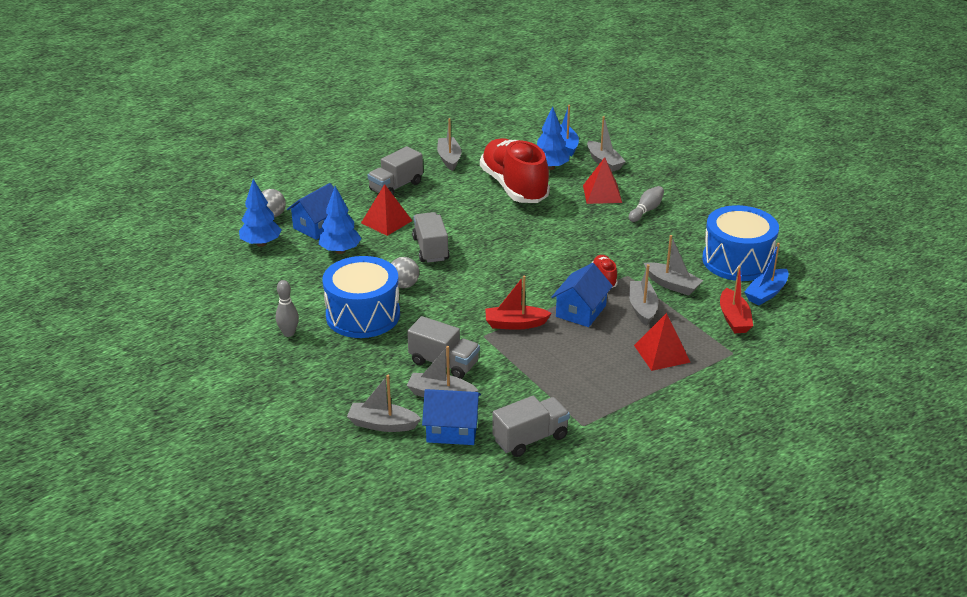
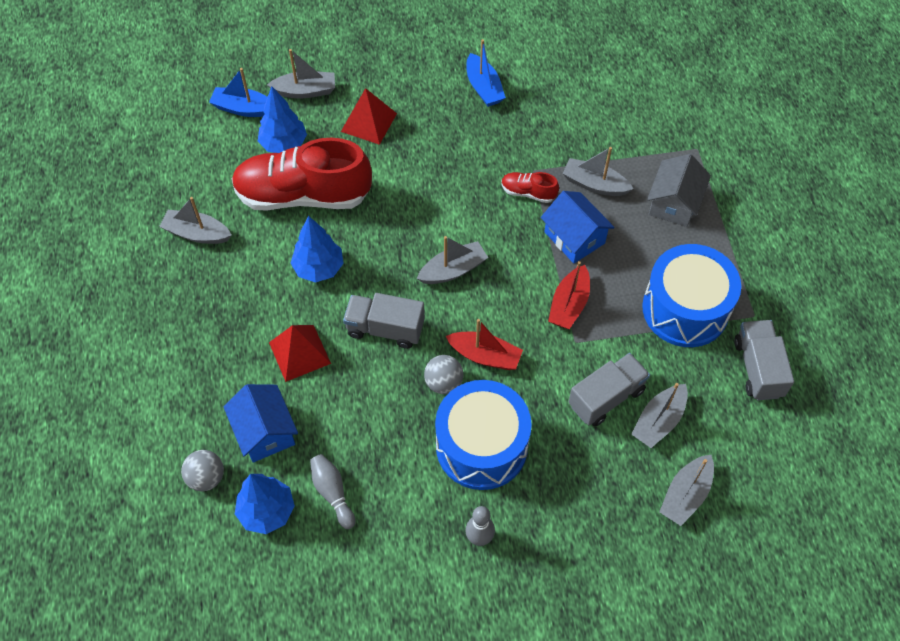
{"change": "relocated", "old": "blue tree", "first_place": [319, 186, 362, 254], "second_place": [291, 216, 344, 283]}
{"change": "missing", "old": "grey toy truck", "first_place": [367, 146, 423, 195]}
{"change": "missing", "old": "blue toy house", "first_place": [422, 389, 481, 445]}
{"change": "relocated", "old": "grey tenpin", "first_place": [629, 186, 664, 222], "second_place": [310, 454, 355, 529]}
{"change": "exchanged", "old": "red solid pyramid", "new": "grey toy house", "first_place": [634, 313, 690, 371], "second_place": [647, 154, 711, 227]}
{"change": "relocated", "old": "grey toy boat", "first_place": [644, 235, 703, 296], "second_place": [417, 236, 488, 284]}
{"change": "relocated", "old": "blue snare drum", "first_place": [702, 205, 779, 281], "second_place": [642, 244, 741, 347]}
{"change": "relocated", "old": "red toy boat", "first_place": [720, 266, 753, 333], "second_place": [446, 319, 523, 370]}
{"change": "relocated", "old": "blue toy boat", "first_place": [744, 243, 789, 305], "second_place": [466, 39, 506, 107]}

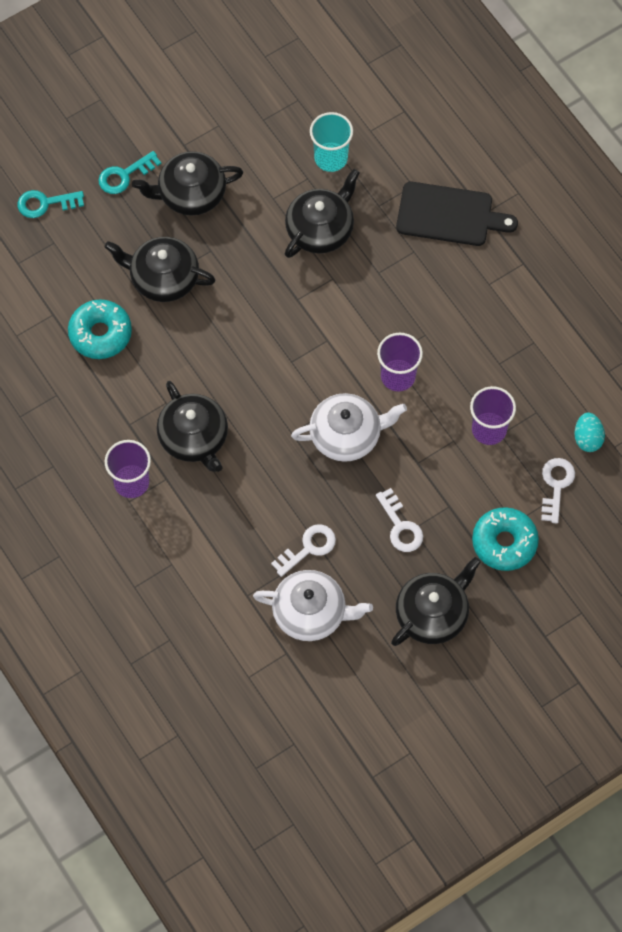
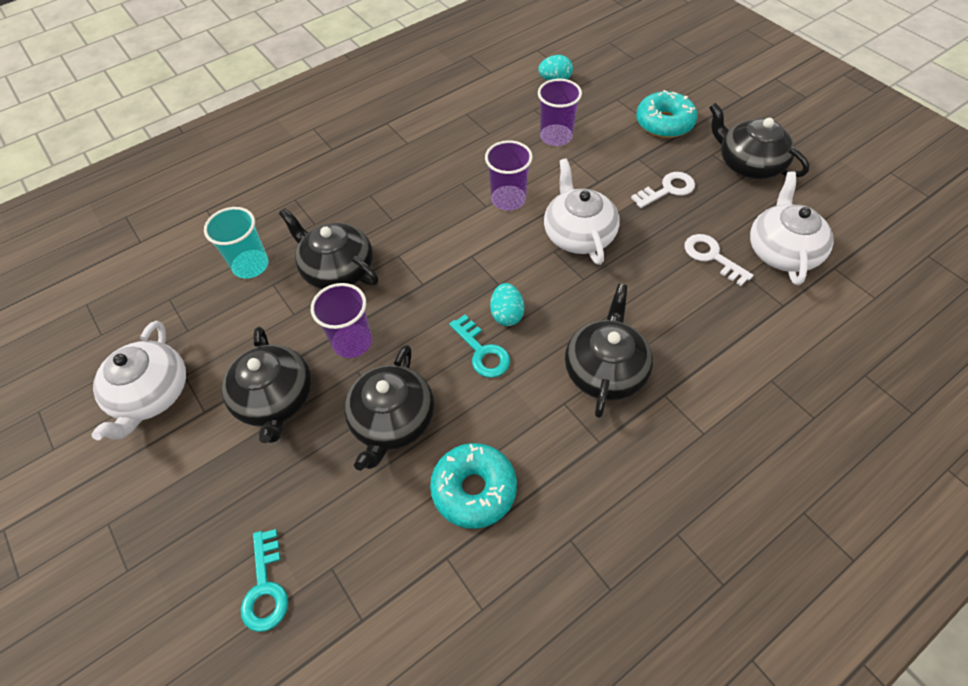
{"change": "relocated", "old": "turquoise door key", "first_place": [98, 151, 161, 194], "second_place": [449, 315, 510, 378]}
{"change": "relocated", "old": "royal purple beaker", "first_place": [105, 440, 151, 498], "second_place": [311, 283, 372, 358]}
{"change": "spun", "old": "black teapot", "first_place": [157, 381, 228, 472], "second_place": [565, 284, 653, 418], "degrees": -45}
{"change": "missing", "old": "black chopping board", "first_place": [396, 182, 518, 246]}
{"change": "missing", "old": "pure white door key", "first_place": [541, 458, 575, 524]}
{"change": "appeared", "new": "pure white teapot", "second_place": [92, 321, 186, 440]}
{"change": "appeared", "new": "turquoise egg", "second_place": [490, 283, 525, 326]}

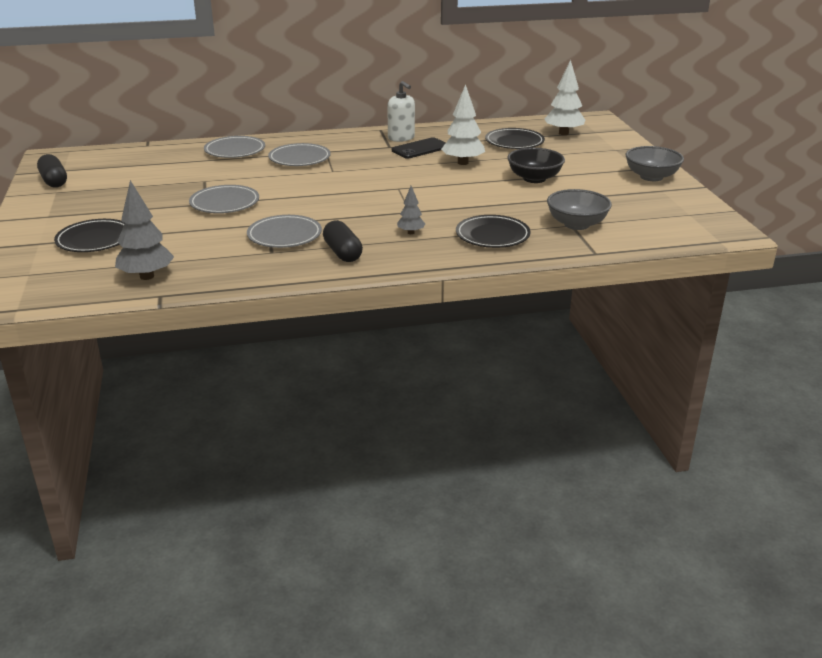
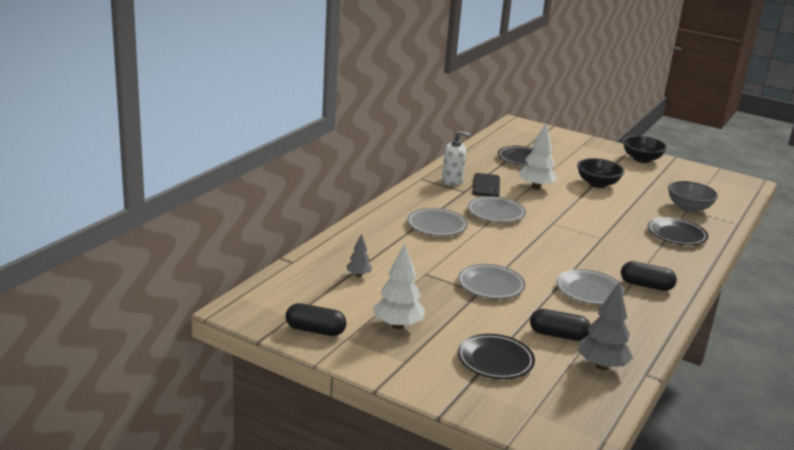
{"change": "relocated", "old": "grey plate", "first_place": [204, 136, 265, 158], "second_place": [468, 196, 526, 223]}
{"change": "relocated", "old": "grey tree", "first_place": [397, 186, 425, 234], "second_place": [346, 234, 372, 277]}
{"change": "relocated", "old": "pure white tree", "first_place": [544, 60, 585, 135], "second_place": [373, 244, 425, 329]}
{"change": "colour", "old": "grey bowl", "new": "black bowl", "first_place": [625, 146, 684, 181], "second_place": [623, 136, 667, 163]}
{"change": "appeared", "new": "black capsule", "second_place": [530, 309, 591, 341]}

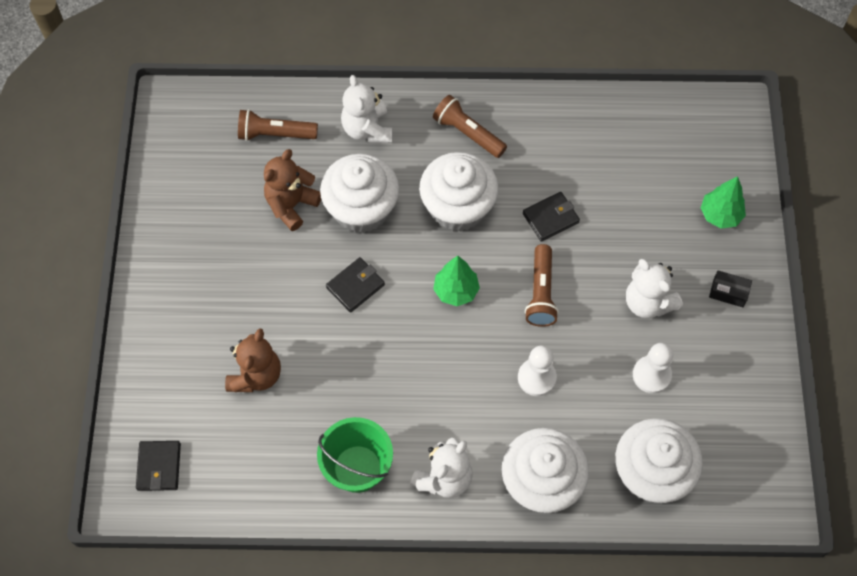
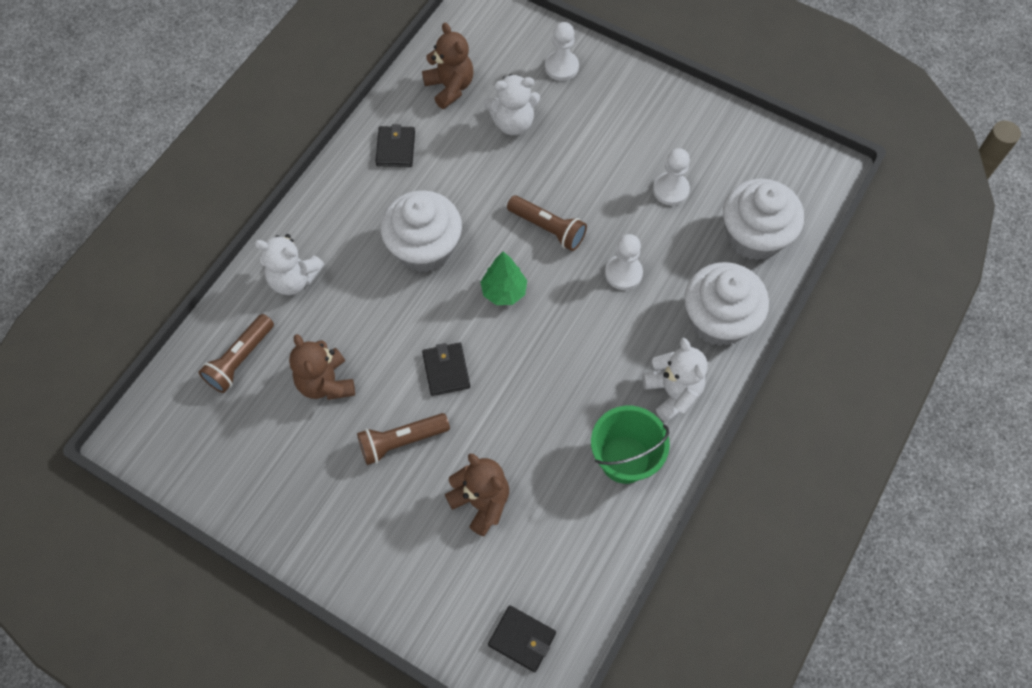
{"change": "missing", "old": "pure white muffin", "first_place": [320, 154, 399, 233]}
{"change": "relocated", "old": "dark brown torch", "first_place": [433, 95, 507, 158], "second_place": [357, 413, 450, 465]}
{"change": "relocated", "old": "black wallet", "first_place": [523, 192, 580, 242], "second_place": [375, 124, 415, 167]}
{"change": "relocated", "old": "pure white stuffed bear", "first_place": [626, 259, 683, 318], "second_place": [483, 74, 540, 135]}
{"change": "exchanged", "old": "emerald tree", "new": "pure white game pawn", "first_place": [701, 176, 746, 229], "second_place": [545, 22, 579, 81]}
{"change": "missing", "old": "black package", "first_place": [709, 270, 752, 307]}
{"change": "appeared", "new": "dark brown stuffed bear", "second_place": [422, 23, 474, 109]}

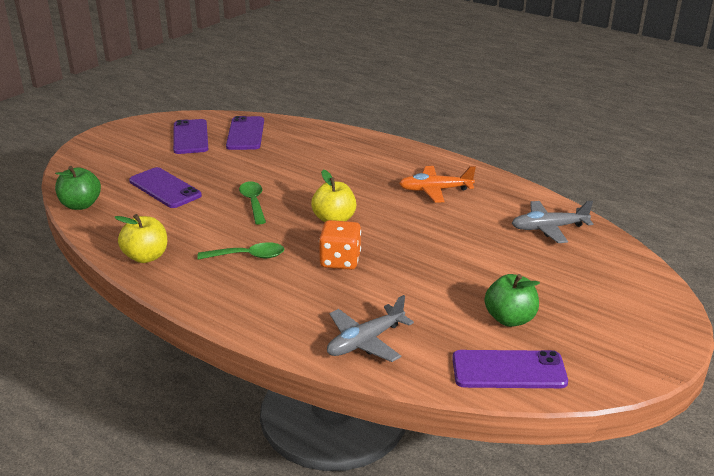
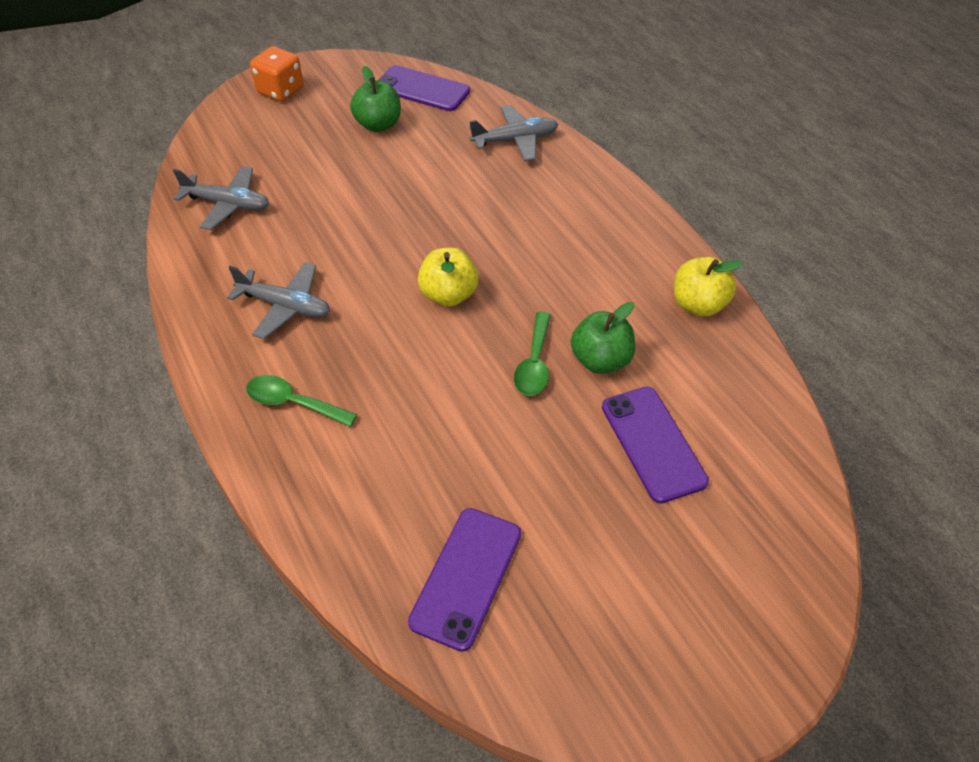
{"change": "relocated", "old": "emerald apple fruit", "first_place": [55, 166, 101, 210], "second_place": [571, 302, 635, 374]}
{"change": "missing", "old": "royal purple phone", "first_place": [173, 119, 208, 154]}
{"change": "relocated", "old": "emerald teaspoon", "first_place": [197, 242, 284, 260], "second_place": [246, 375, 357, 427]}
{"change": "relocated", "old": "orange-coloured dice", "first_place": [319, 220, 361, 270], "second_place": [250, 46, 304, 102]}
{"change": "colour", "old": "orange-coloured plane", "new": "grey plane", "first_place": [399, 166, 476, 203], "second_place": [227, 262, 330, 339]}

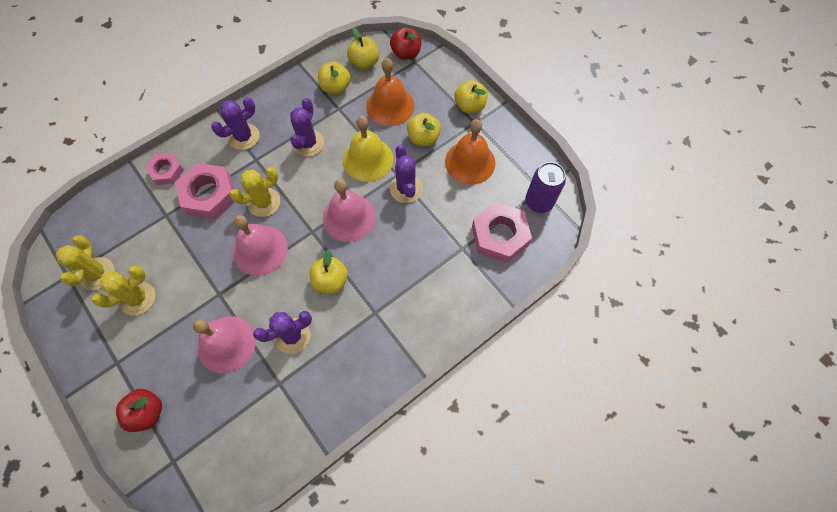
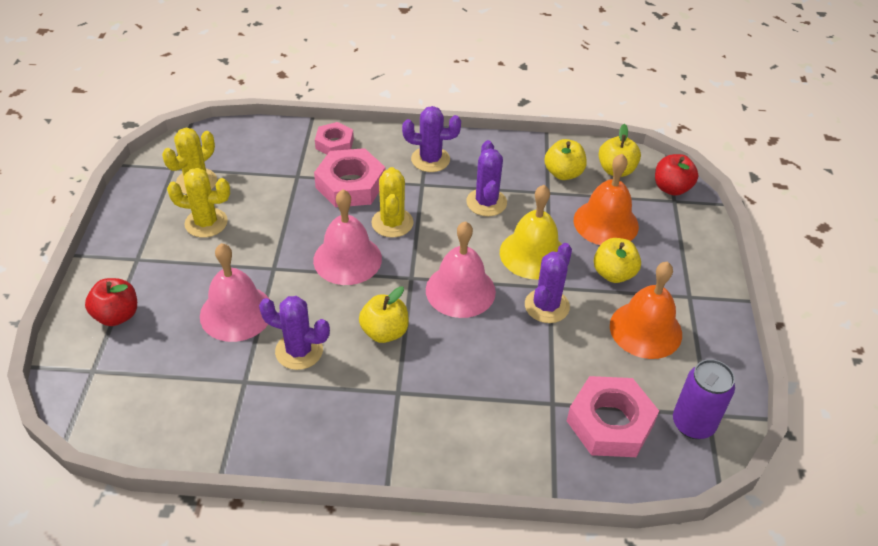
{"change": "spun", "old": "yellow prickly plant", "first_place": [229, 167, 280, 217], "second_place": [371, 167, 414, 238], "degrees": 75}
{"change": "spun", "old": "royal purple prickly plant", "first_place": [290, 98, 324, 157], "second_place": [466, 140, 507, 216], "degrees": -60}
{"change": "missing", "old": "yellow apple fruit", "first_place": [455, 80, 488, 113]}

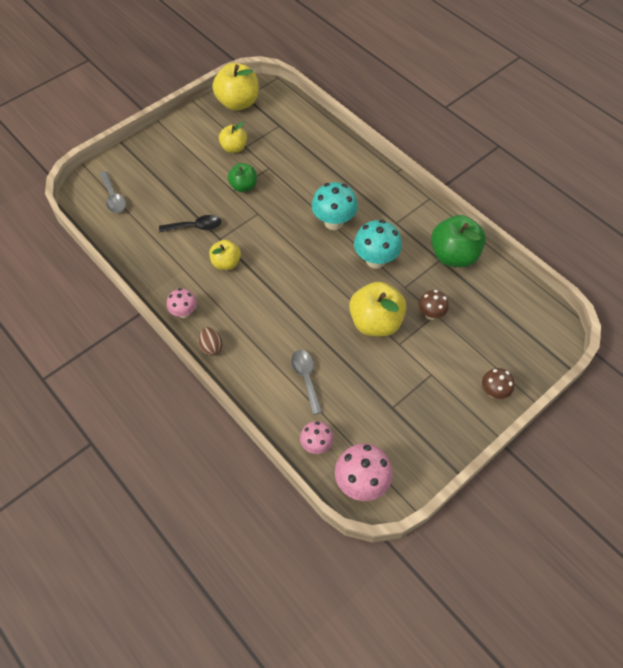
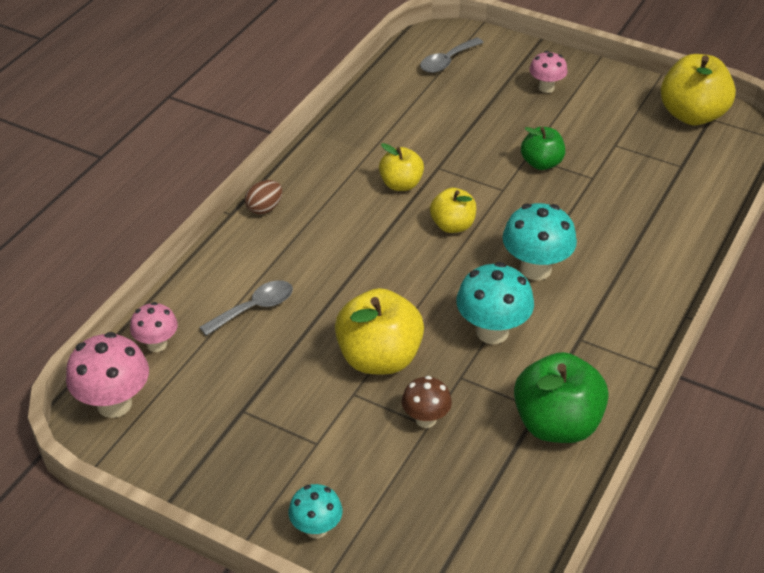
{"change": "missing", "old": "black teaspoon", "first_place": [159, 215, 221, 233]}
{"change": "relocated", "old": "rosy mushroom", "first_place": [167, 288, 197, 318], "second_place": [529, 51, 568, 93]}
{"change": "relocated", "old": "yellow apple fruit", "first_place": [219, 122, 247, 153], "second_place": [430, 188, 476, 233]}
{"change": "colour", "old": "dark brown mushroom", "new": "turquoise mushroom", "first_place": [482, 368, 515, 399], "second_place": [289, 484, 343, 539]}

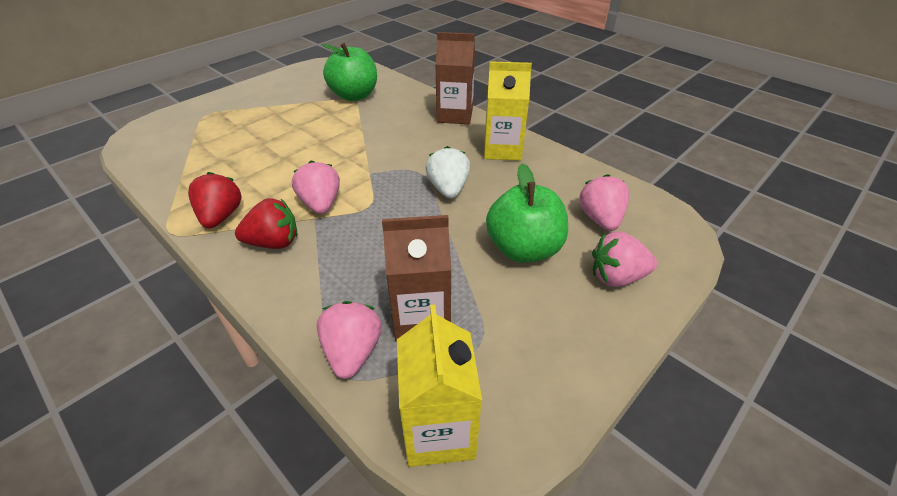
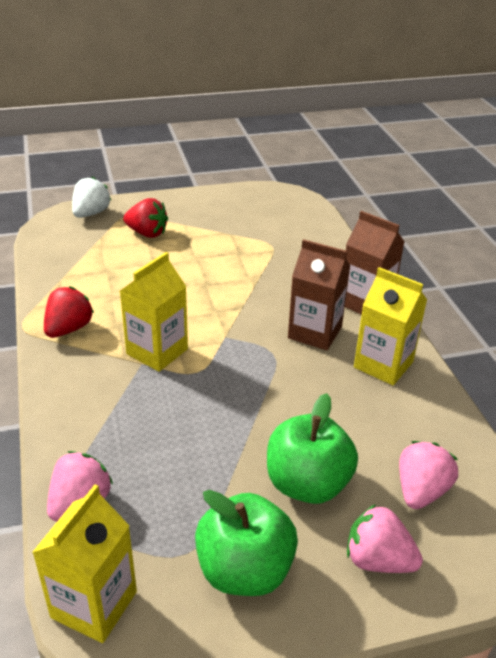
{"change": "relocated", "old": "red berry", "first_place": [235, 198, 297, 249], "second_place": [123, 198, 168, 238]}
{"change": "exchanged", "old": "rosy berry", "new": "yellow milk carton", "first_place": [292, 160, 340, 214], "second_place": [120, 252, 188, 372]}
{"change": "relocated", "old": "emerald apple fruit", "first_place": [321, 43, 377, 101], "second_place": [195, 490, 298, 596]}
{"change": "relocated", "old": "dark brown milk carton", "first_place": [382, 215, 451, 341], "second_place": [288, 239, 350, 350]}
{"change": "relocated", "old": "pure white berry", "first_place": [425, 146, 470, 198], "second_place": [72, 177, 111, 218]}

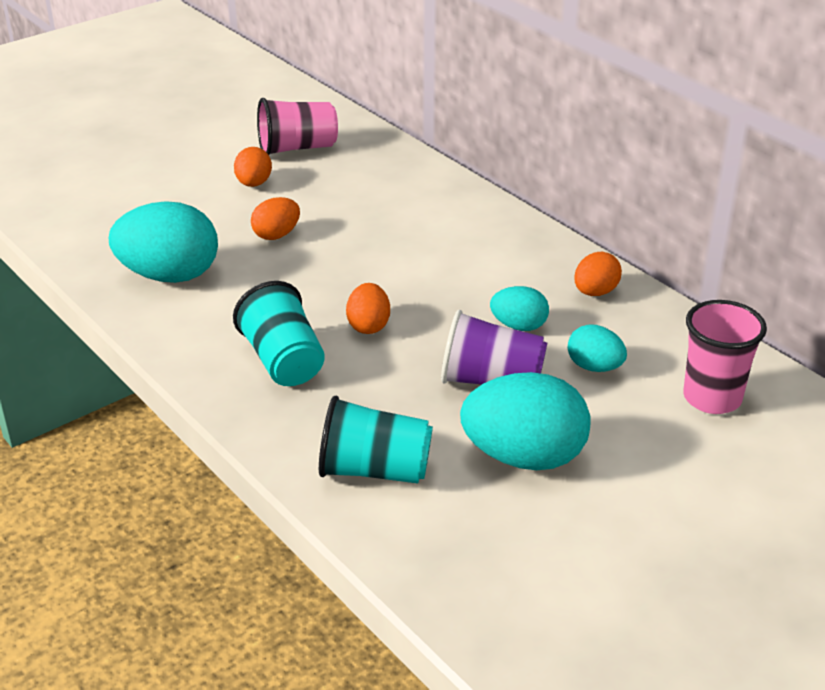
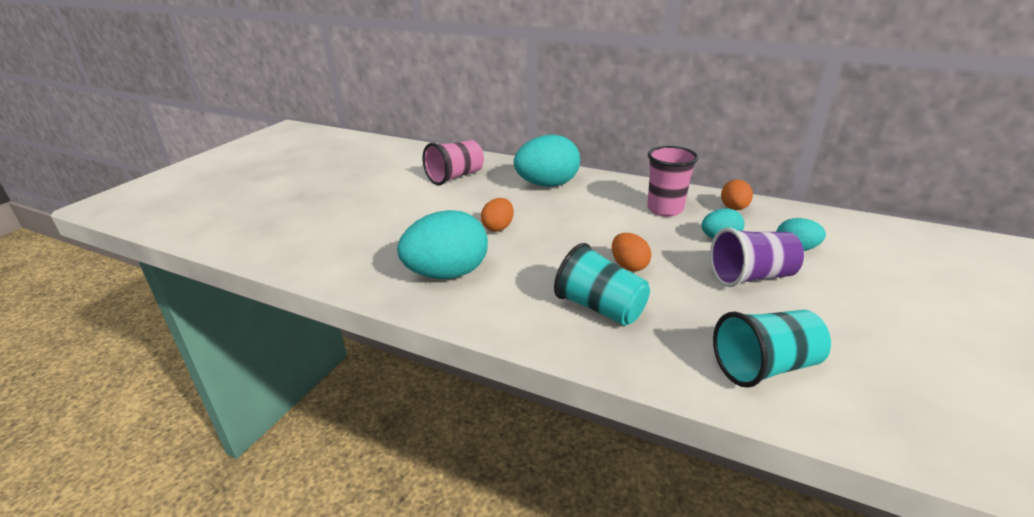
{"change": "missing", "old": "orange-coloured egg", "first_place": [234, 147, 272, 187]}
{"change": "relocated", "old": "turquoise egg", "first_place": [460, 372, 591, 470], "second_place": [514, 135, 580, 187]}
{"change": "relocated", "old": "rosy beaker", "first_place": [683, 300, 767, 414], "second_place": [647, 146, 698, 217]}

